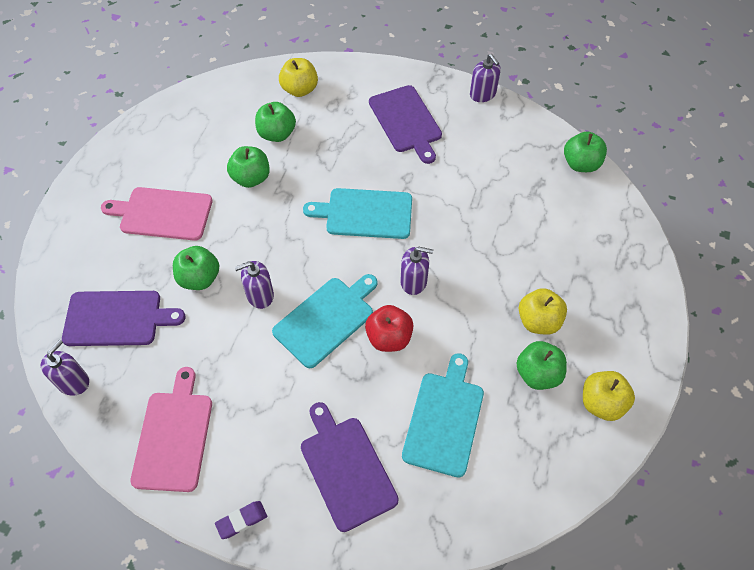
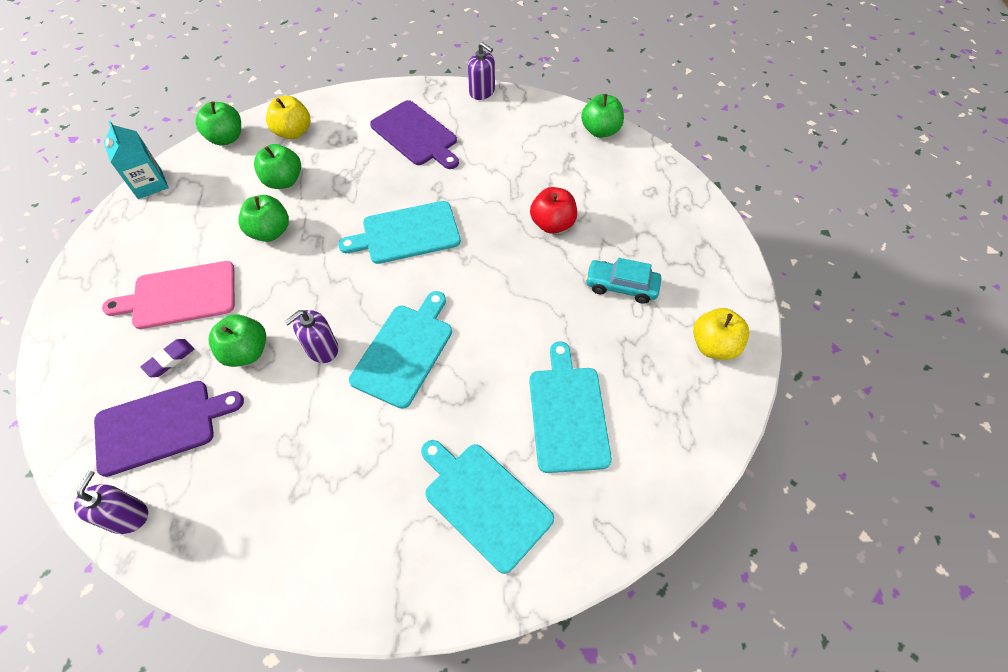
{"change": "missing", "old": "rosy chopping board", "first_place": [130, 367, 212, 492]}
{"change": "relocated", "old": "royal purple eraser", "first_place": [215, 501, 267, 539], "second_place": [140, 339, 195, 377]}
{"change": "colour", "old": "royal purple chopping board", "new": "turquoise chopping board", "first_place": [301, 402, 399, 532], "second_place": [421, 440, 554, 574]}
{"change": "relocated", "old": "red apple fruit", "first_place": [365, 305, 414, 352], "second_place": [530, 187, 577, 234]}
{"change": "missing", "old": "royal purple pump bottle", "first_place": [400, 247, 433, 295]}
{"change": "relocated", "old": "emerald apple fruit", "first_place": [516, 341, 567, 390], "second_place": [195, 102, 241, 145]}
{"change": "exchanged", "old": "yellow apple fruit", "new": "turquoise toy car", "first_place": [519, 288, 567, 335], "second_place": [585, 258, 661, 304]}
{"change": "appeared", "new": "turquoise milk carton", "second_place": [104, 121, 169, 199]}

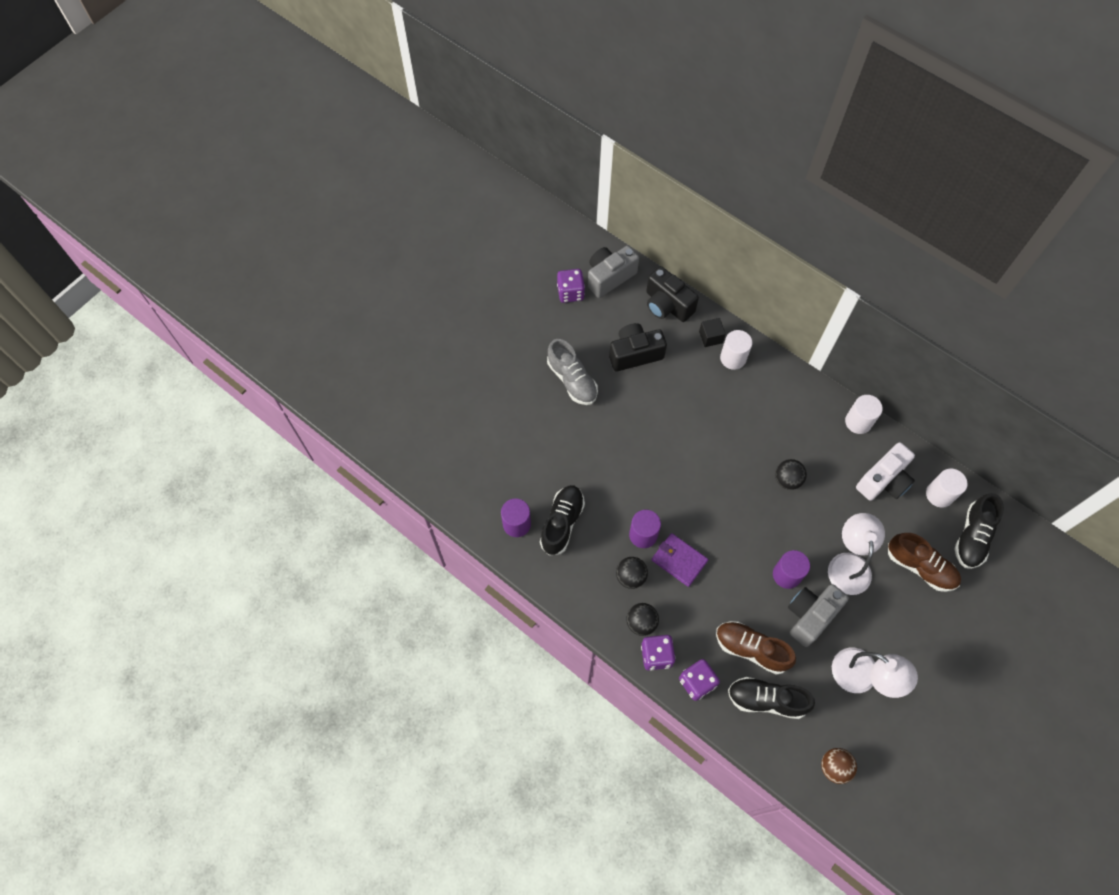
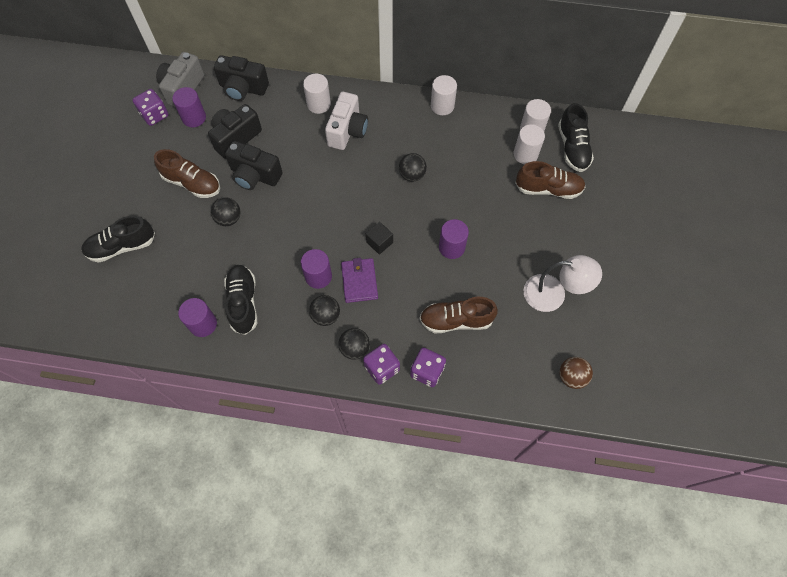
{"change": "colour", "old": "grey lace-up shoe", "new": "dark brown lace-up shoe", "first_place": [547, 339, 598, 405], "second_place": [154, 149, 220, 198]}
{"change": "spun", "old": "royal purple wallet", "first_place": [652, 533, 708, 587], "second_place": [341, 258, 378, 303], "degrees": 75}
{"change": "relocated", "old": "black block", "first_place": [699, 318, 726, 347], "second_place": [366, 222, 393, 255]}
{"change": "relocated", "old": "black lace-up shoe", "first_place": [728, 677, 815, 719], "second_place": [81, 216, 155, 263]}
{"change": "missing", "old": "grey photo camera", "first_place": [788, 584, 849, 647]}
{"change": "missing", "old": "pure white reading lamp", "first_place": [828, 513, 885, 595]}
{"change": "relocated", "old": "pure white photo camera", "first_place": [856, 442, 915, 501], "second_place": [325, 92, 368, 150]}
{"change": "appeared", "new": "royal purple solid cylinder", "second_place": [172, 87, 206, 127]}
{"change": "appeared", "new": "black play ball", "second_place": [211, 197, 241, 226]}
{"change": "appeared", "new": "black photo camera", "second_place": [225, 141, 283, 190]}
{"change": "appeared", "new": "pure white solid cylinder", "second_place": [514, 124, 545, 164]}

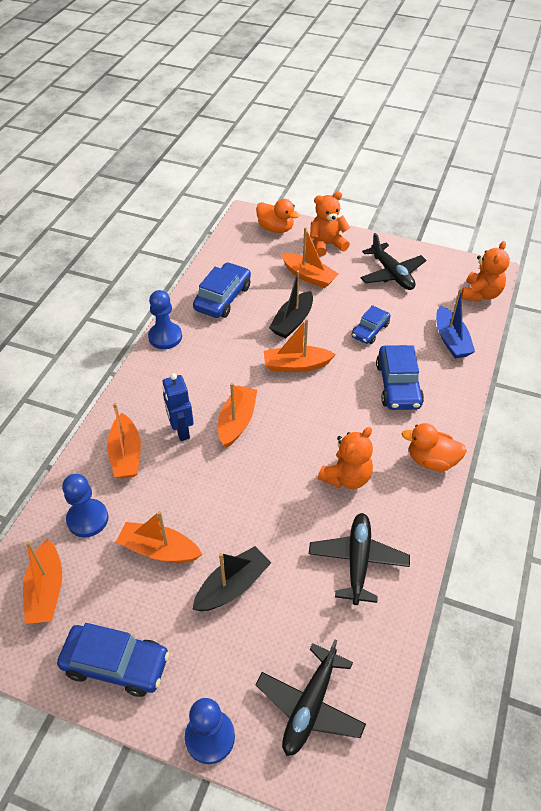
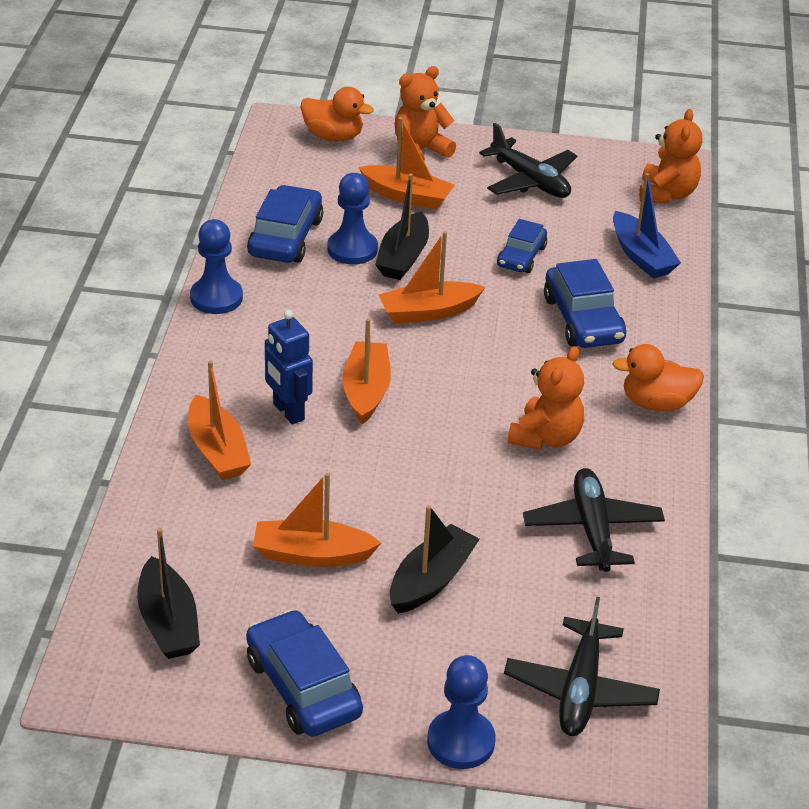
{"change": "colour", "old": "orange-coloured toy boat", "new": "black toy boat", "first_place": [23, 539, 62, 624], "second_place": [137, 528, 200, 659]}
{"change": "spun", "old": "blue toy car", "first_place": [57, 623, 169, 697], "second_place": [246, 609, 363, 737], "degrees": -120}
{"change": "relocated", "old": "blue game pawn", "first_place": [62, 474, 108, 537], "second_place": [327, 173, 378, 265]}

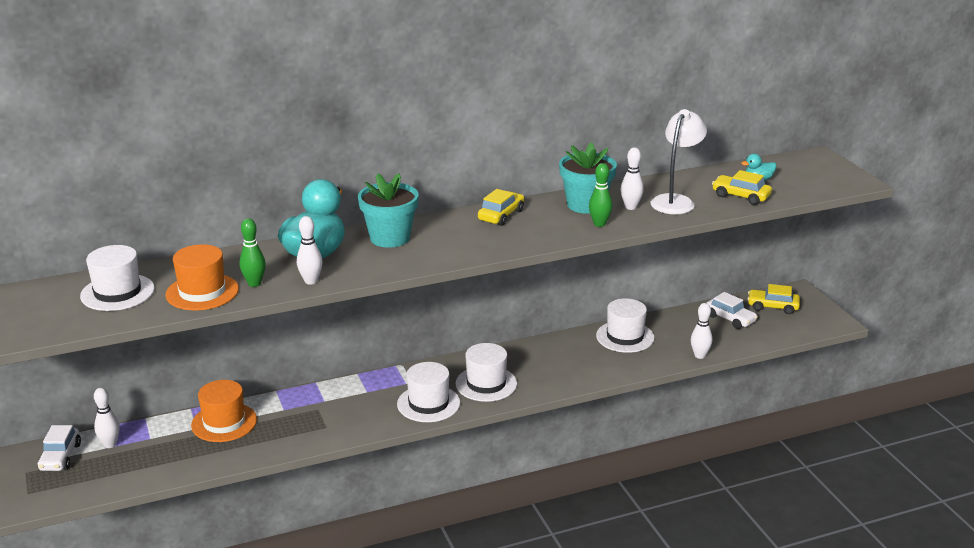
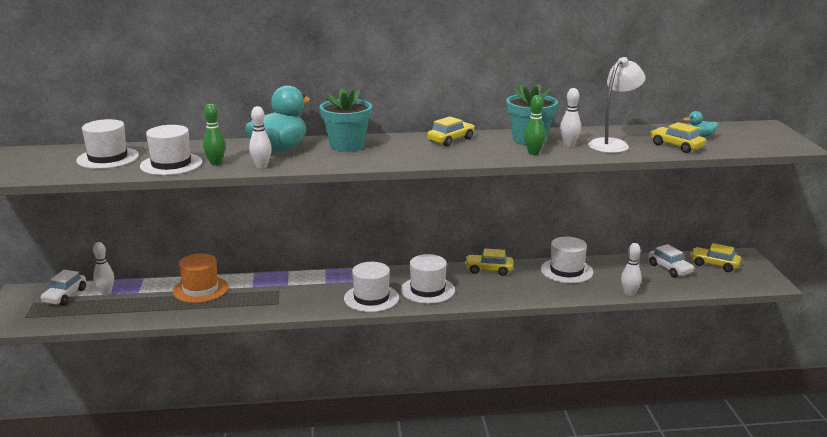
{"change": "colour", "old": "orange-coloured tall hat", "new": "pure white tall hat", "first_place": [165, 244, 239, 310], "second_place": [140, 125, 202, 175]}
{"change": "appeared", "new": "yellow toy car", "second_place": [465, 249, 513, 276]}

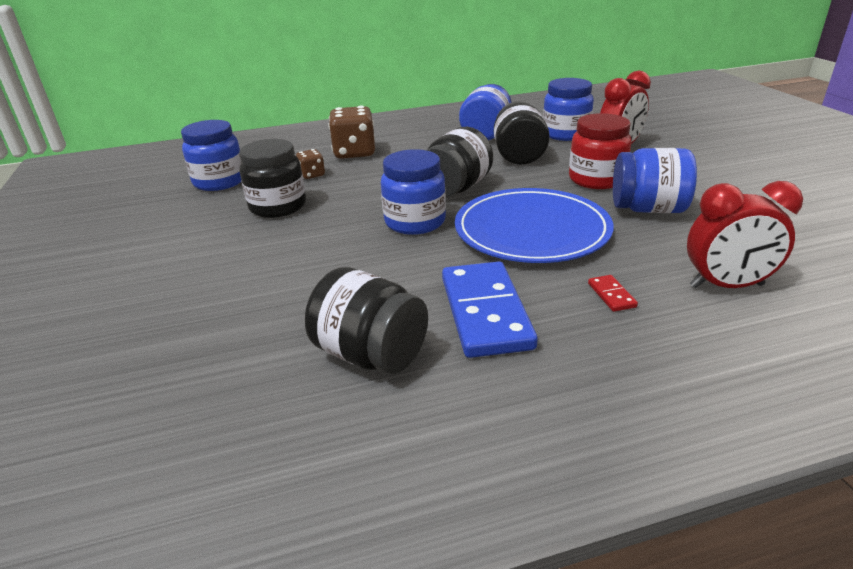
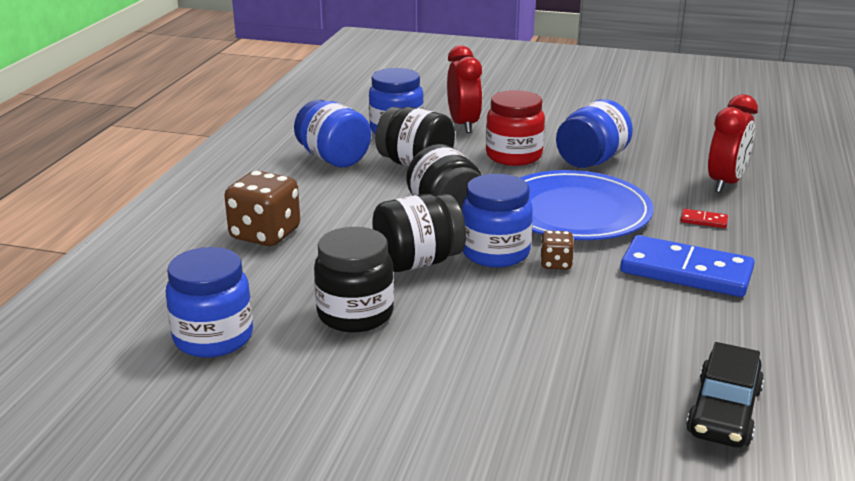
{"change": "relocated", "old": "dark brown dice", "first_place": [296, 149, 325, 179], "second_place": [540, 230, 574, 270]}
{"change": "relocated", "old": "black preserve jar", "first_place": [305, 267, 428, 374], "second_place": [372, 194, 466, 272]}
{"change": "appeared", "new": "black toy car", "second_place": [686, 342, 764, 447]}

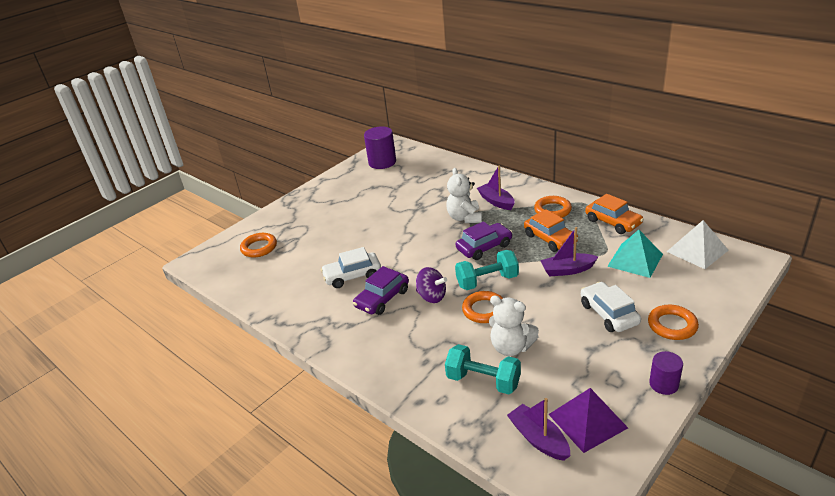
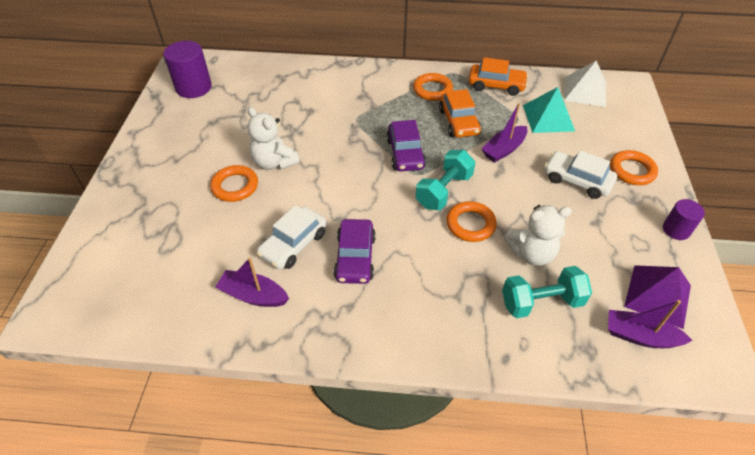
{"change": "relocated", "old": "orange-coloured torus", "first_place": [240, 233, 277, 258], "second_place": [210, 165, 258, 202]}
{"change": "missing", "old": "royal purple whirligig", "first_place": [416, 267, 447, 303]}
{"change": "relocated", "old": "pure white stuffed bear", "first_place": [446, 168, 482, 223], "second_place": [247, 107, 300, 170]}
{"change": "spun", "old": "royal purple toy car", "first_place": [456, 221, 513, 260], "second_place": [386, 120, 426, 171], "degrees": 150}
{"change": "relocated", "old": "royal purple toy boat", "first_place": [477, 166, 515, 210], "second_place": [215, 257, 289, 307]}
{"change": "spun", "old": "orange-coloured toy car", "first_place": [524, 209, 578, 252], "second_place": [439, 89, 481, 138], "degrees": 60}

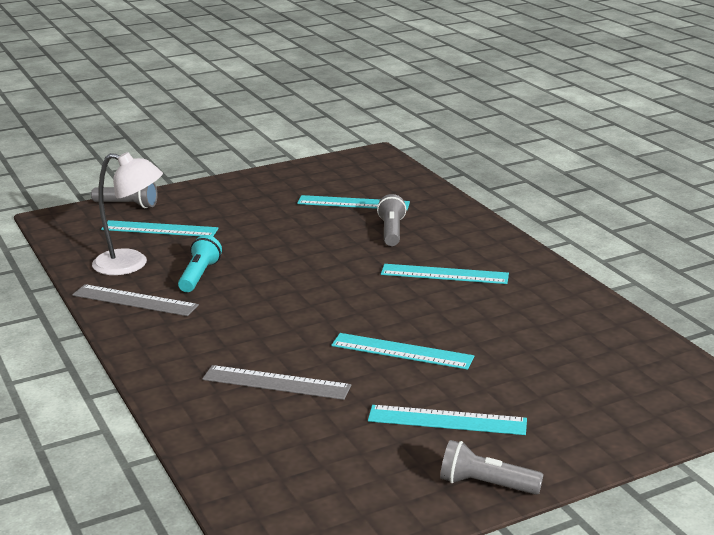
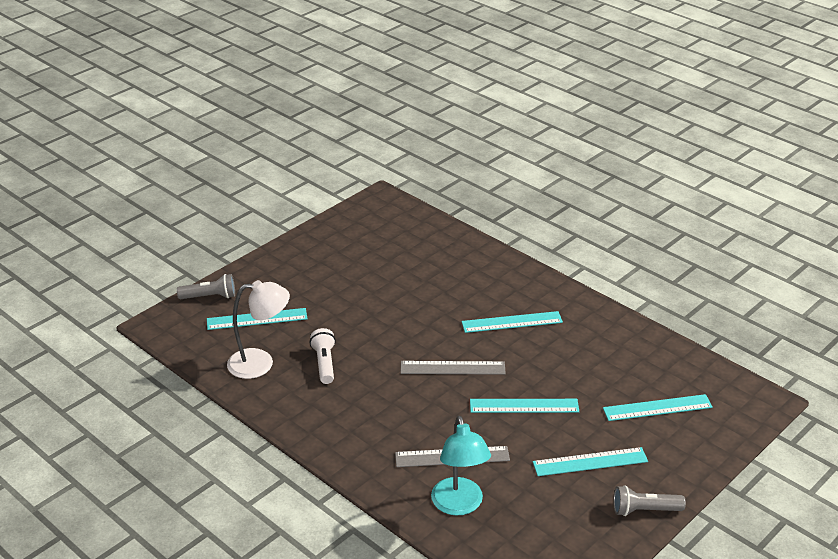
{"change": "relocated", "old": "grey straightedge", "first_place": [72, 284, 199, 316], "second_place": [401, 361, 506, 375]}
{"change": "colour", "old": "turquoise torch", "new": "pure white torch", "first_place": [178, 235, 222, 292], "second_place": [310, 328, 336, 384]}
{"change": "relocated", "old": "turquoise straightedge", "first_place": [297, 195, 410, 210], "second_place": [603, 394, 713, 421]}
{"change": "missing", "old": "grey torch", "first_place": [377, 194, 406, 246]}
{"change": "appeared", "new": "turquoise reading lamp", "second_place": [431, 416, 491, 516]}

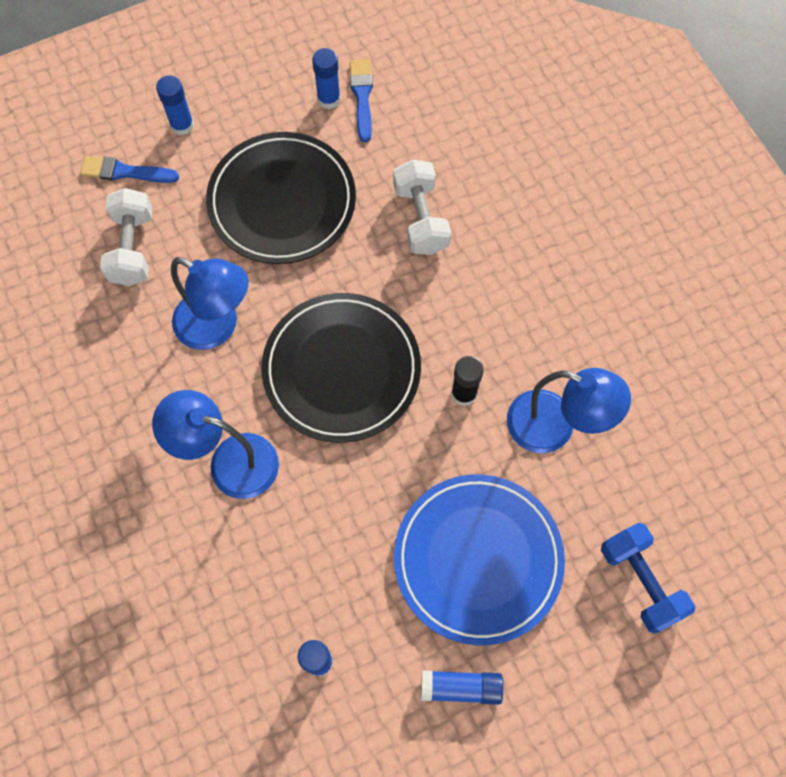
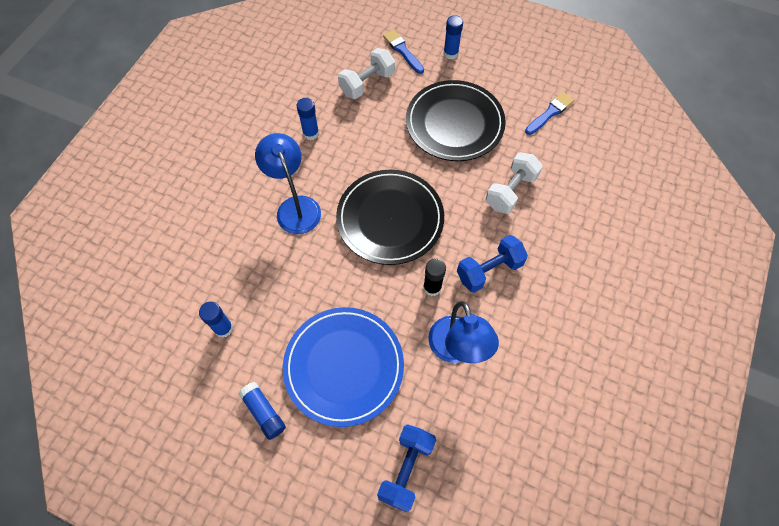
{"change": "missing", "old": "blue reading lamp", "first_place": [171, 257, 248, 350]}
{"change": "relocated", "old": "blue stick of glue", "first_place": [312, 48, 341, 109], "second_place": [296, 98, 319, 140]}
{"change": "appeared", "new": "blue hand weight", "second_place": [457, 235, 528, 293]}

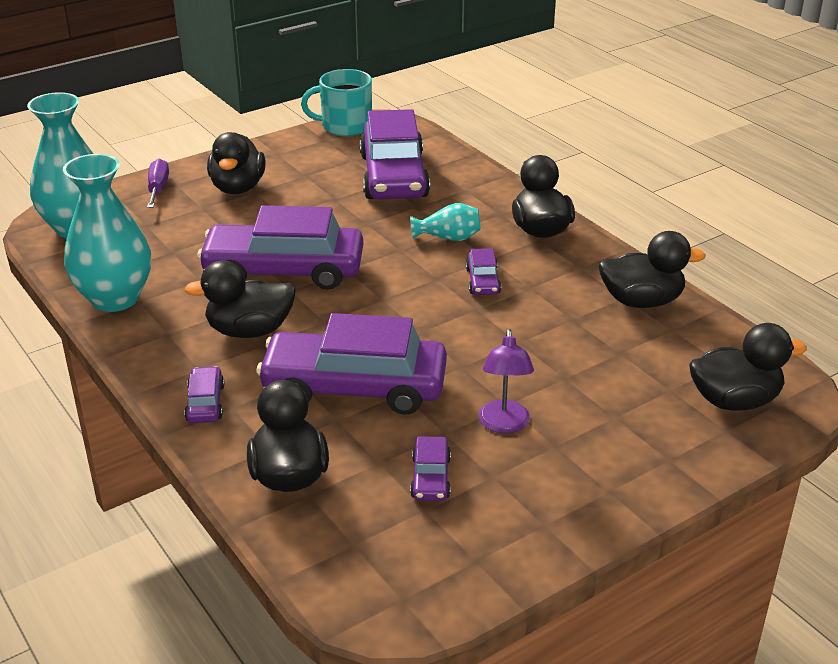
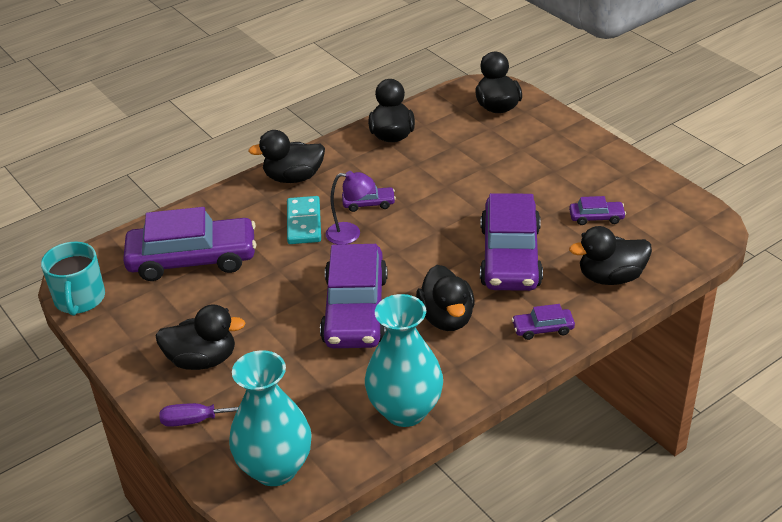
{"change": "exchanged", "old": "turquoise vase", "new": "turquoise domino tile", "first_place": [410, 203, 481, 241], "second_place": [287, 196, 321, 244]}
{"change": "relocated", "old": "royal purple reading lamp", "first_place": [478, 329, 534, 433], "second_place": [326, 171, 374, 244]}

